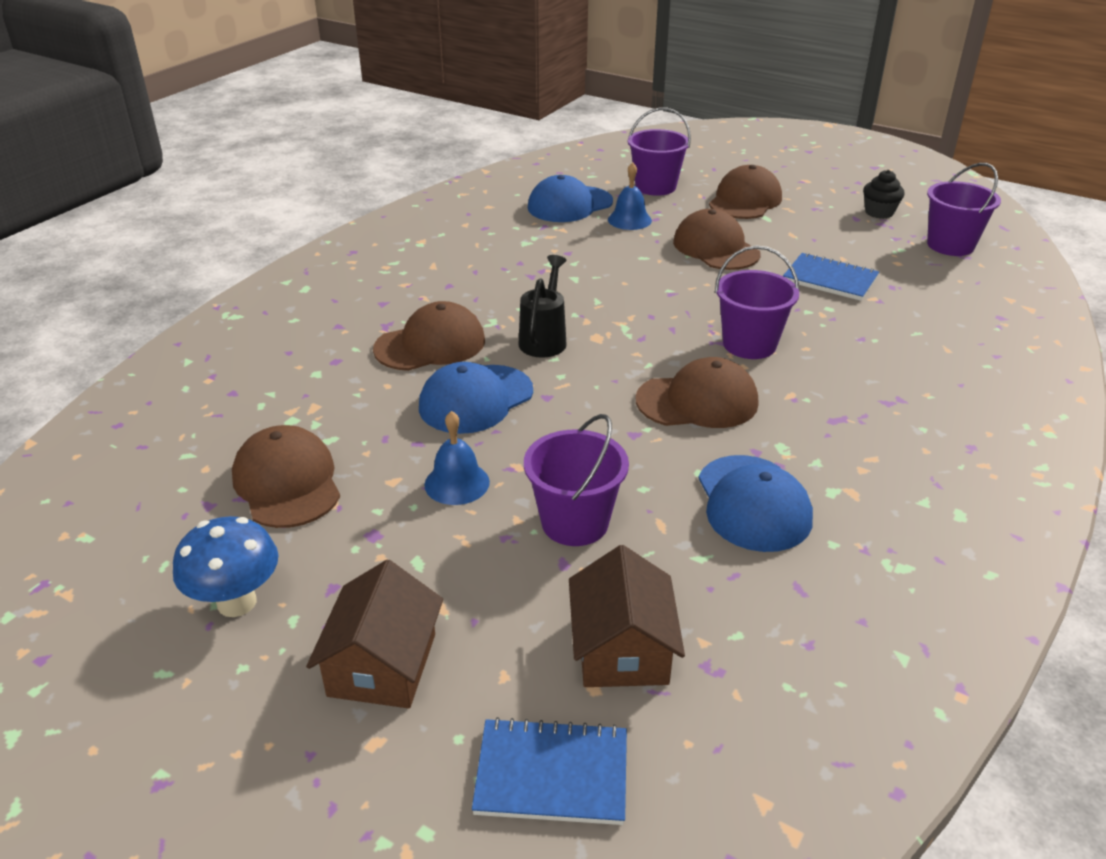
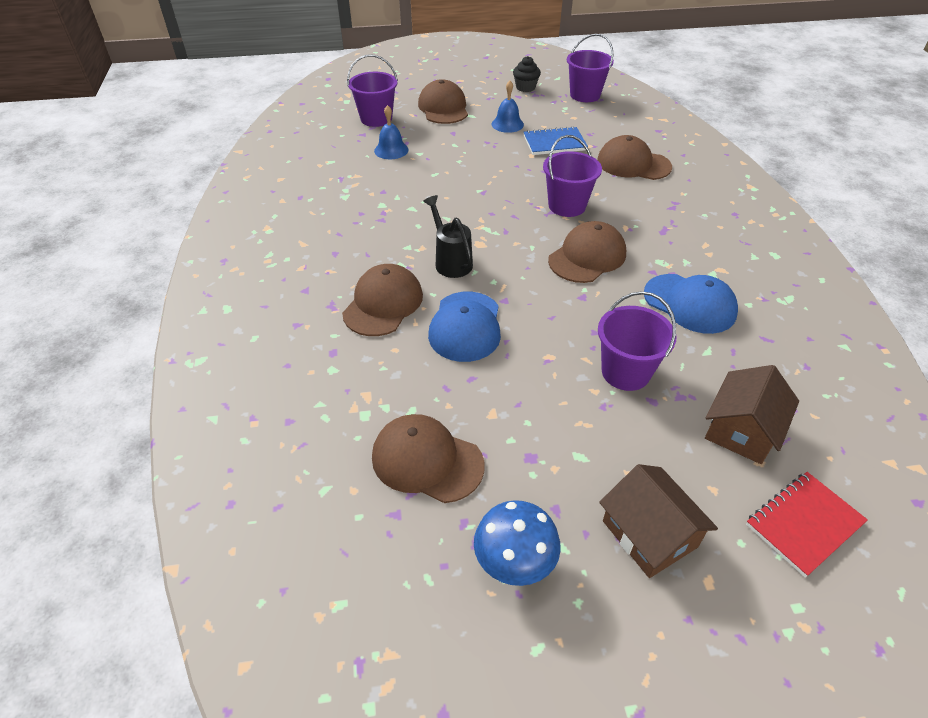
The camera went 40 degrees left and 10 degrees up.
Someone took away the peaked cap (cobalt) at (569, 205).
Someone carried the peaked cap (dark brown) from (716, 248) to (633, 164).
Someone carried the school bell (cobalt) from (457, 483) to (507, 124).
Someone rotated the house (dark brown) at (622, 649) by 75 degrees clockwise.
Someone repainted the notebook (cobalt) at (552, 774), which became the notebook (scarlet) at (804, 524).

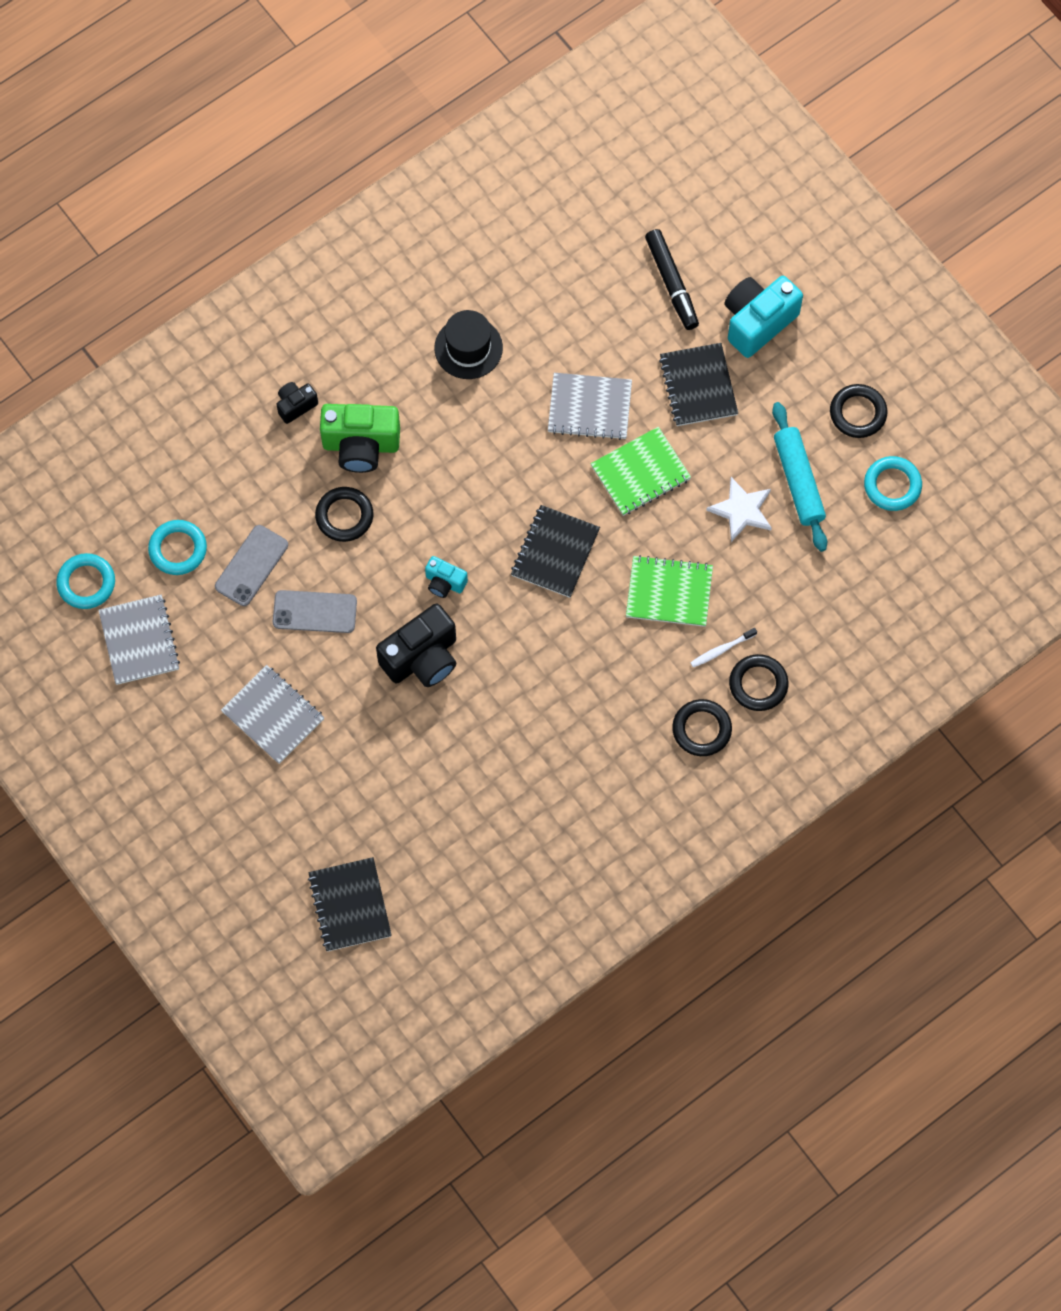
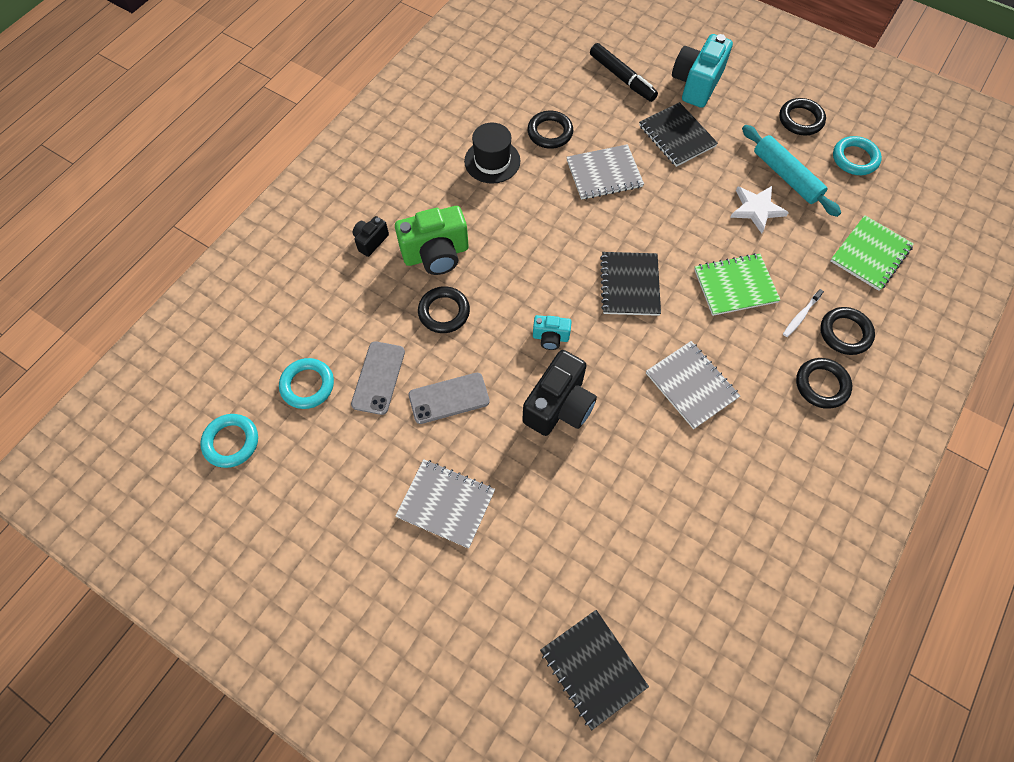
The camera went 20 degrees left and 5 degrees down.
Someone carried the notebook (emerald) from (640, 472) to (870, 254).
Someone carried the notebook (gray) from (139, 641) to (691, 385).
Someone put down the ring (ebony) at (550, 132).

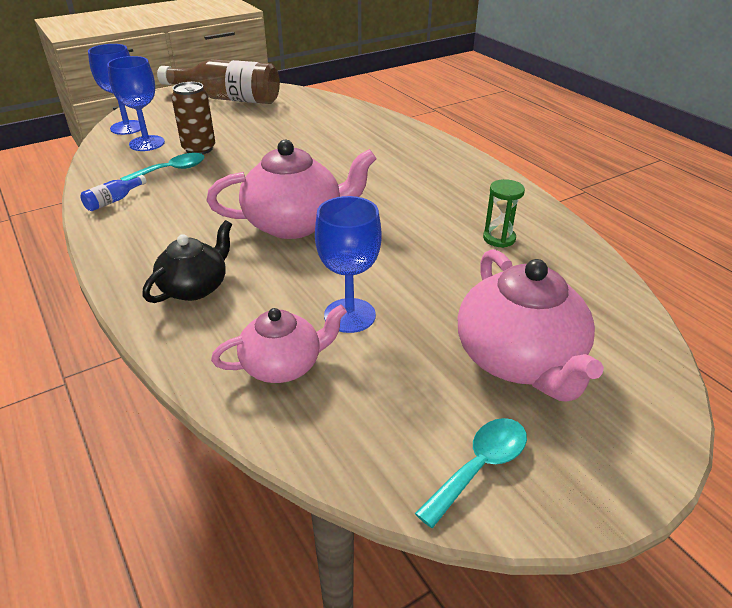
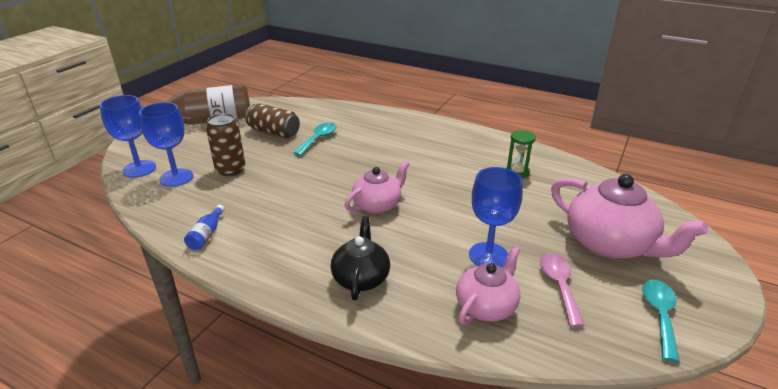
The camera went 30 degrees left and 5 degrees down.
Someone scaled the teapot (rose-pink) at (295, 223) by 0.62.
Someone carried the spoon (turquoise) from (171, 170) to (318, 139).
Someone put down the tin (dark brown) at (274, 132).
Someone put down the spoon (rose-pink) at (559, 286).

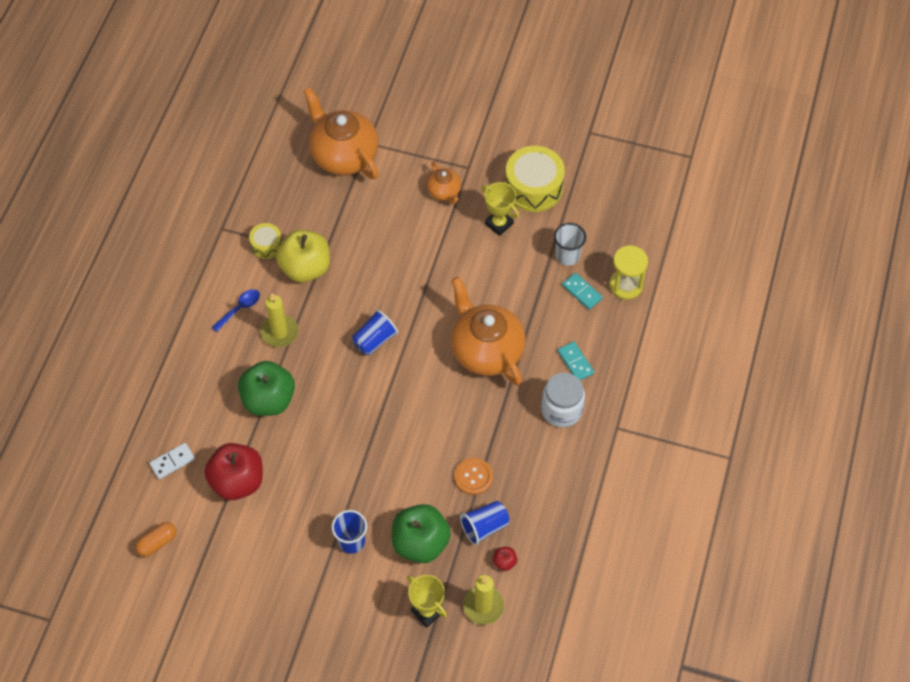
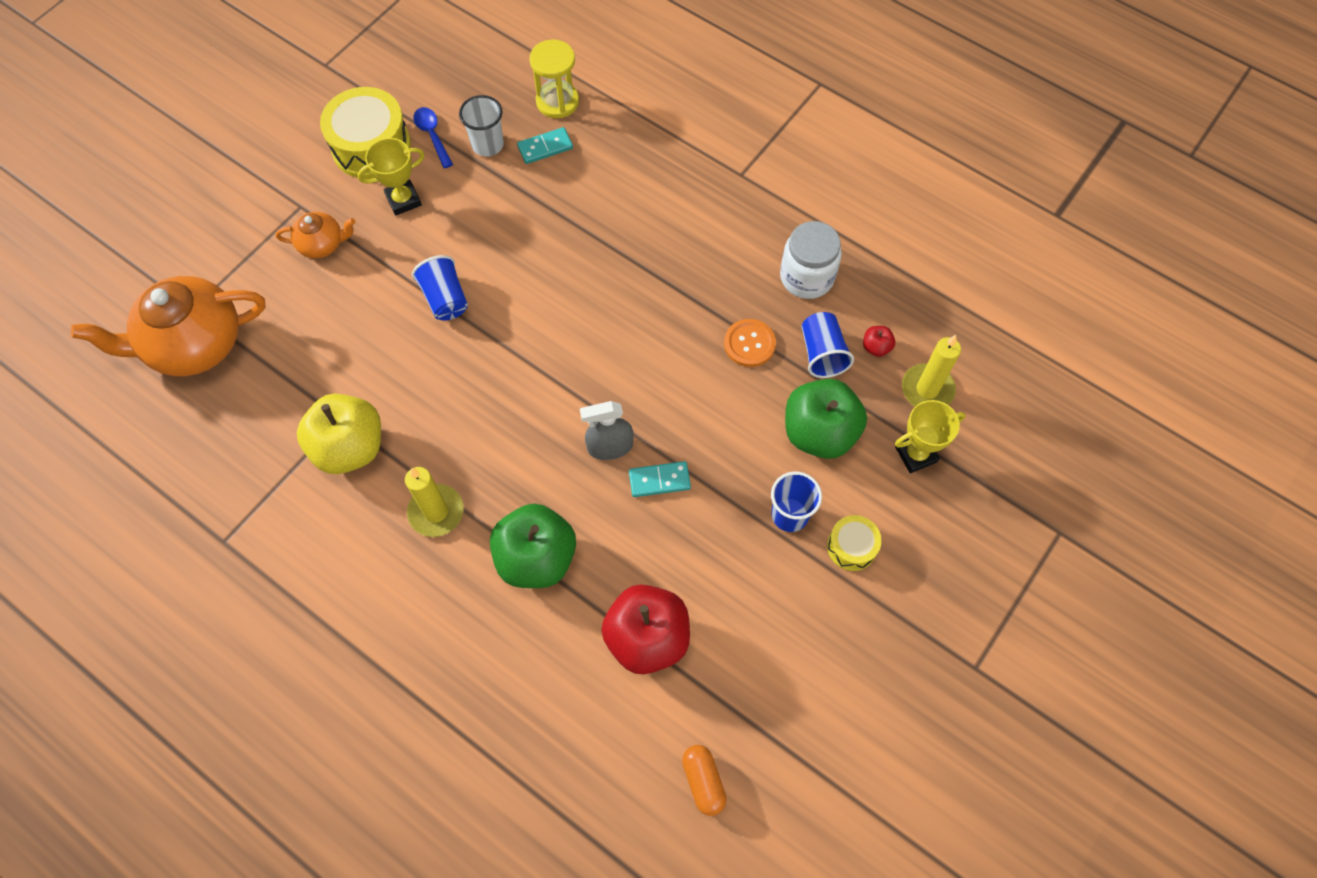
The camera went 70 degrees left and 5 degrees up.
Someone carried the drum (golden) from (266, 245) to (851, 547).
Someone took away the teapot (orange) at (486, 350).
Someone carried the spoon (cobalt) from (239, 309) to (432, 135).
Someone carried the tumbler (cobalt) from (374, 340) to (445, 299).
Someone carried the domino (turquoise) from (575, 362) to (659, 480).
Someone carried the preserve jar (snow-white) from (561, 410) to (806, 277).
Someone took away the domino (snow-white) at (172, 462).
Someone put down the spray cleaner (gray) at (610, 447).

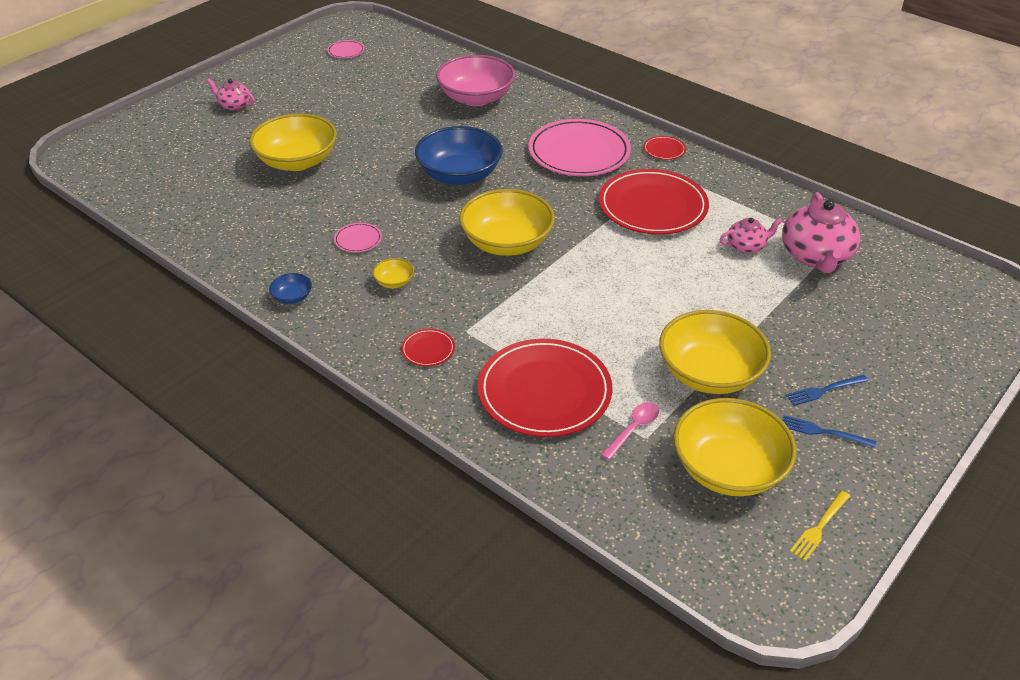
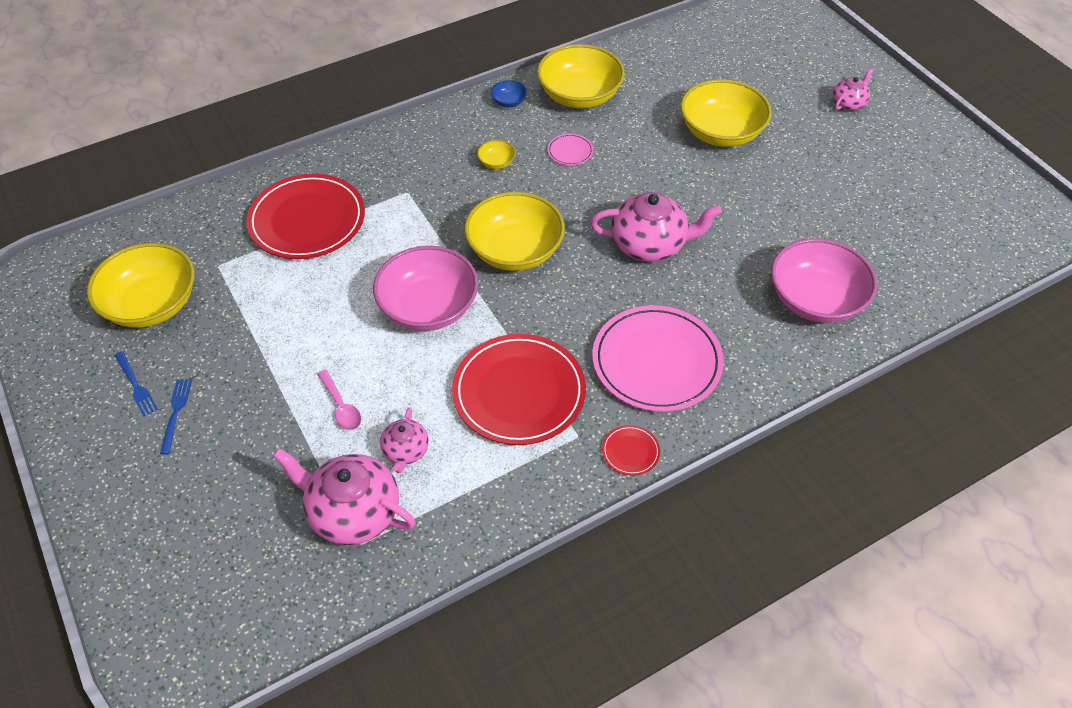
The camera went 110 degrees right and 10 degrees up.
Someone took away the flat dish (rose-pink) at (346, 51).
Someone swapped the serving bowl (cobalt) at (459, 175) for the teapot (rose-pink) at (649, 244).
Someone carried the serving bowl (golden) from (709, 373) to (579, 95).
Someone took away the flat dish (scarlet) at (428, 349).
Someone carried the spoon (rose-pink) from (633, 429) to (341, 406).
Someone rotated the dinner fork (cobalt) at (822, 432) by 105 degrees clockwise.
Someone took away the dinner fork (golden) at (819, 528).
Someone put down the serving bowl (rose-pink) at (428, 307).

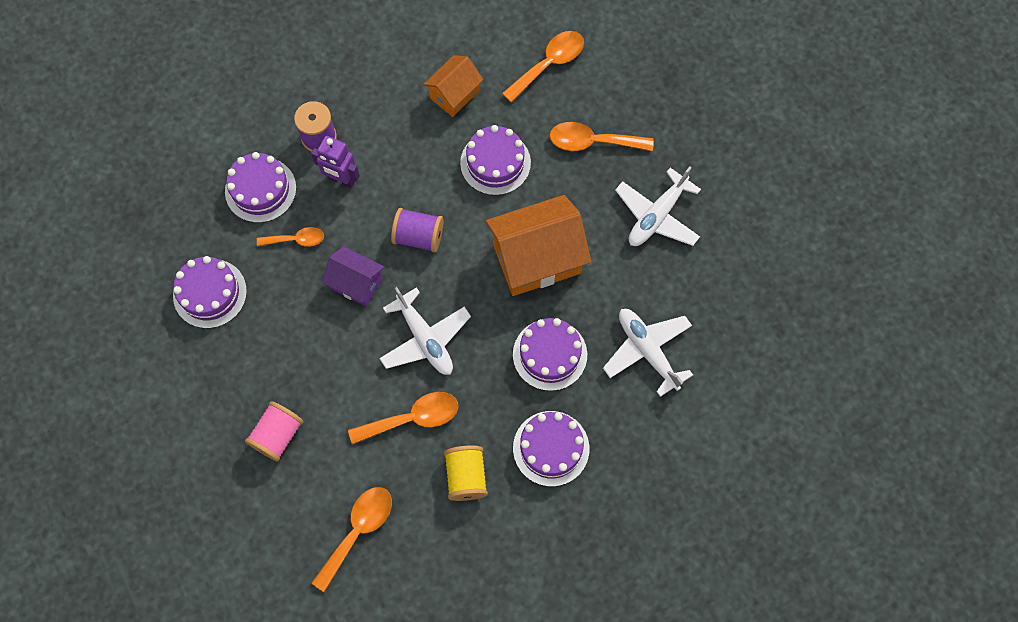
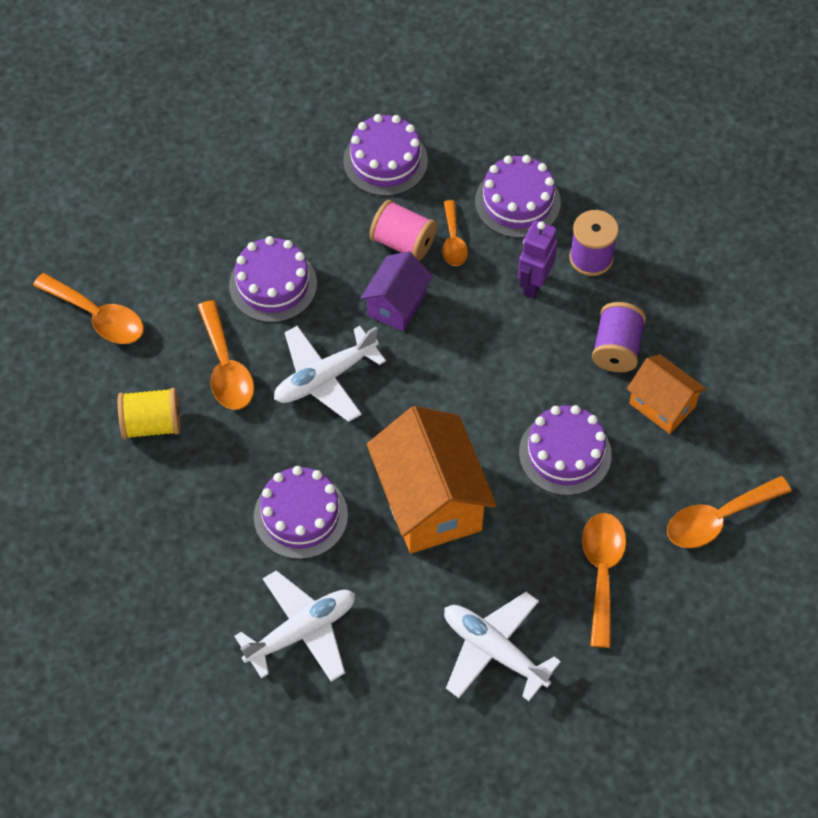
The camera went 90 degrees right and 10 degrees down.
Someone rotated the spoon (orange) at (549, 64) by 105 degrees clockwise.
Someone carried the bobbin (royal purple) from (418, 237) to (616, 349).
Someone carried the bobbin (rose-pink) from (278, 435) to (403, 242).
Someone carried the layer cake (royal purple) from (551, 448) to (273, 285).

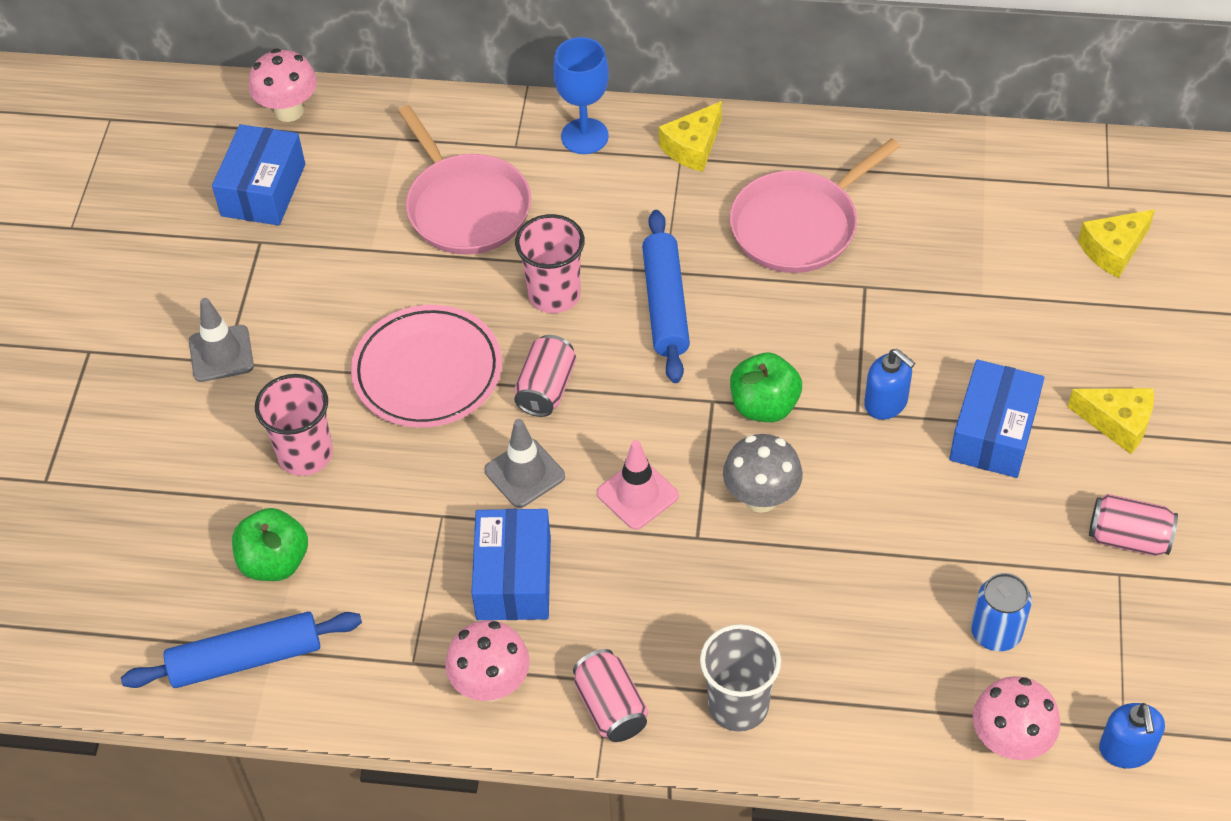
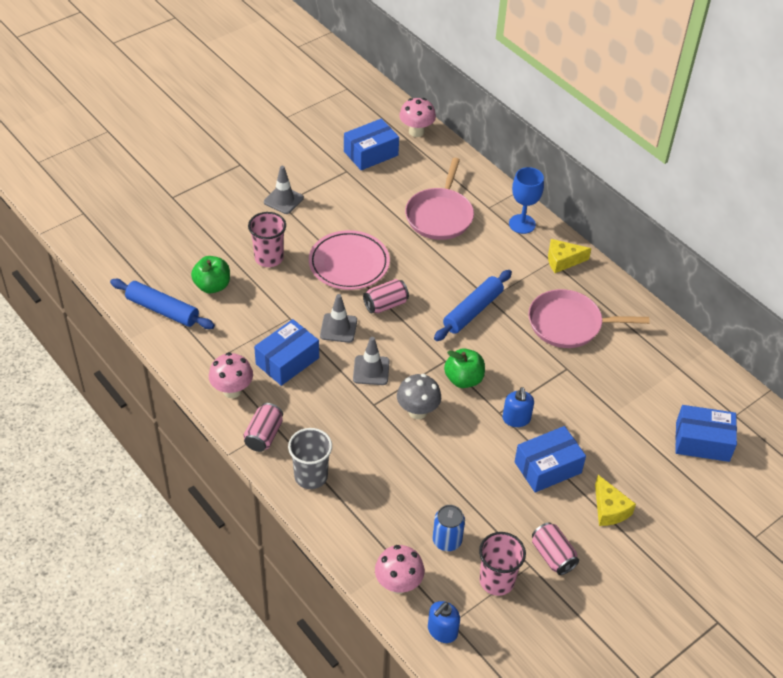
The camera went 40 degrees right and 5 degrees down.
Someone swapped the piece of cheese (golden) at (1113, 250) for the package (cobalt) at (702, 442).
Someone carried the tumbler (rose-pink) from (554, 294) to (497, 580).
Someone repainted the safety cone (rose-pink) at (637, 494), which became the safety cone (gray) at (371, 370).

